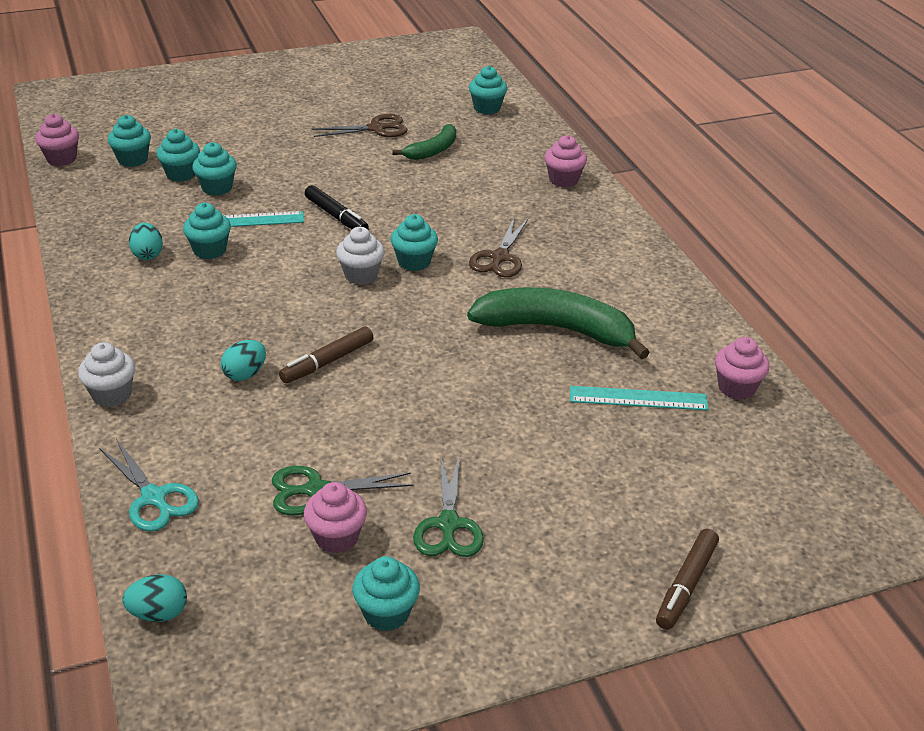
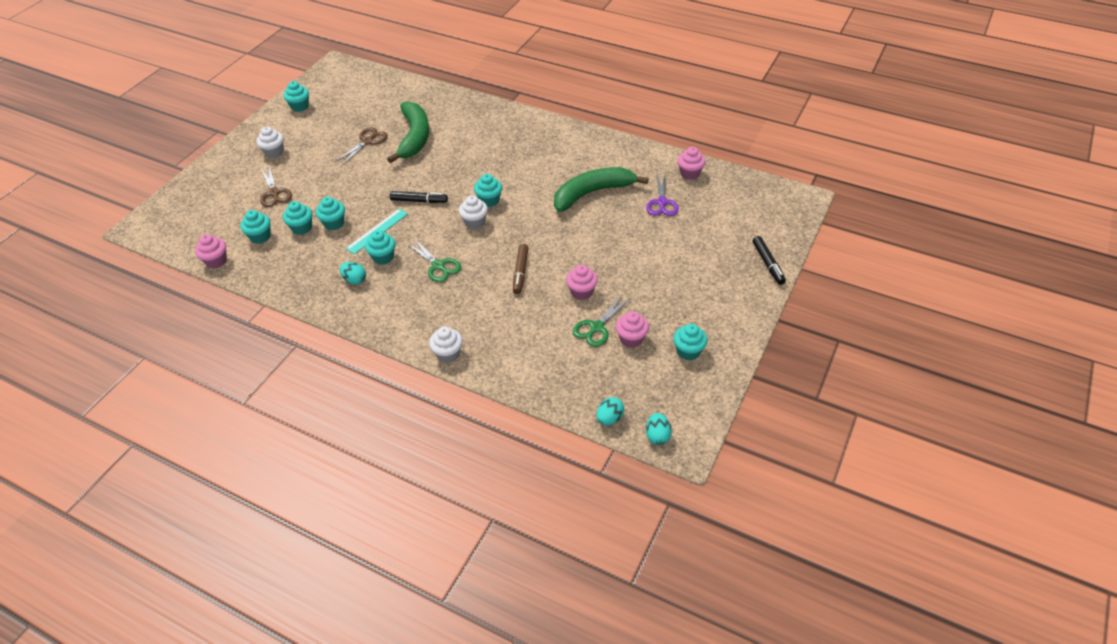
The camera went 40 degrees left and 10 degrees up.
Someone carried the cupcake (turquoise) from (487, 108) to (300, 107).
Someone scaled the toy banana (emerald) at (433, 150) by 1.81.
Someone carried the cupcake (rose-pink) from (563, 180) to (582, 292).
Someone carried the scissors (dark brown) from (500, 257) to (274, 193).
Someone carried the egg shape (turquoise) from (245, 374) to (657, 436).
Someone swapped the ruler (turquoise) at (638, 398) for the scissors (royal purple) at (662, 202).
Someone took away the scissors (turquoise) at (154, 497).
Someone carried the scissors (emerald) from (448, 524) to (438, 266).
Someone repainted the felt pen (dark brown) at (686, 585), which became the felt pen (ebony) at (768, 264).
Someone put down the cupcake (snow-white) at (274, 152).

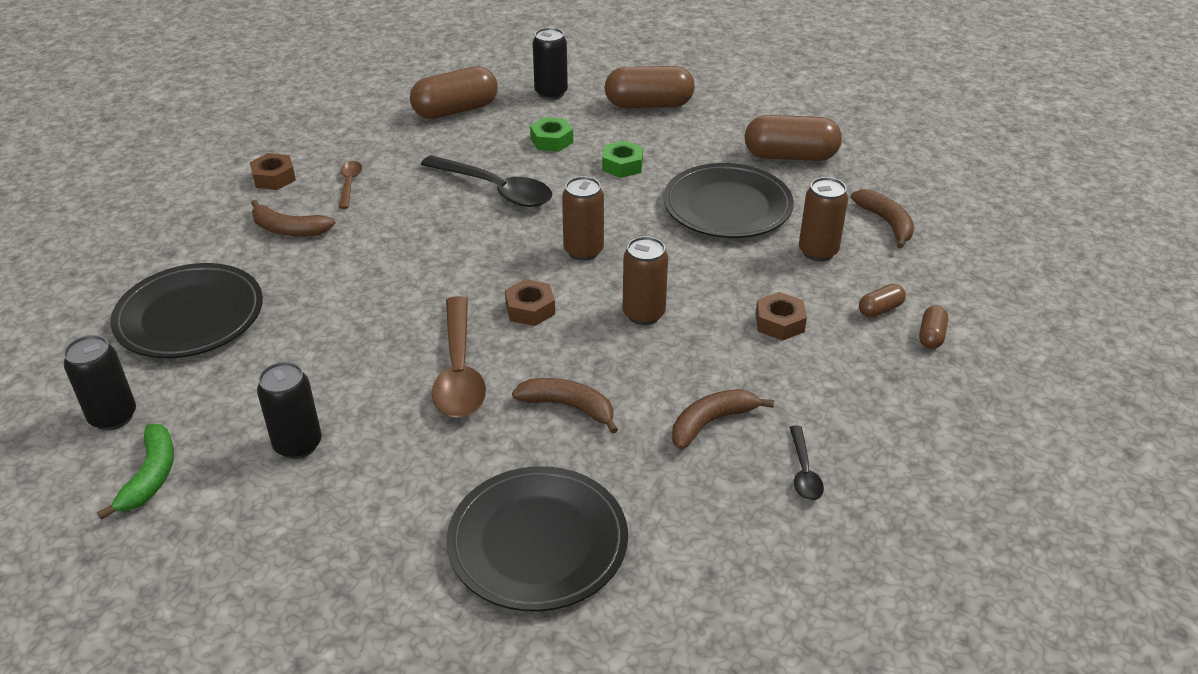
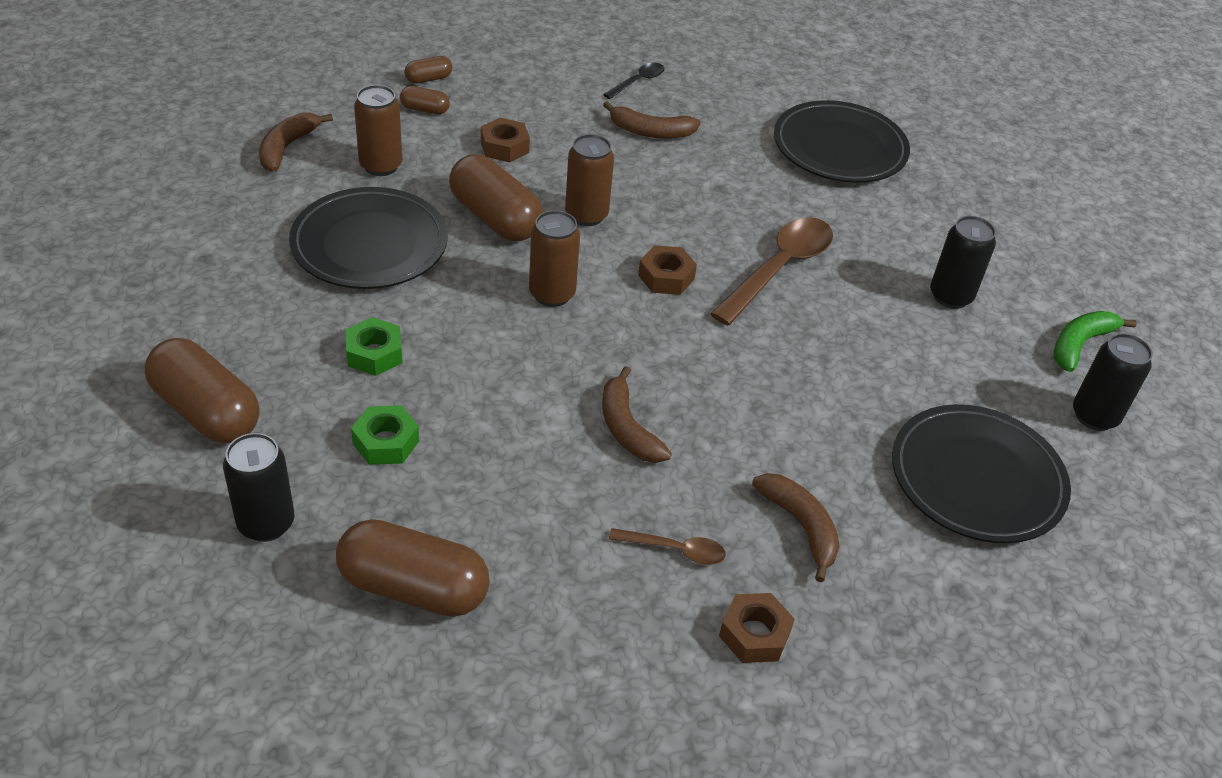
The camera went 140 degrees left and 5 degrees up.
Someone carried the pill shape (dark brown) from (790, 156) to (495, 218).
Someone took away the spoon (ebony) at (495, 189).
Someone rotated the spoon (dark brown) at (349, 184) by 120 degrees counterclockwise.
Someone carried the toy banana (dark brown) from (569, 407) to (627, 428).

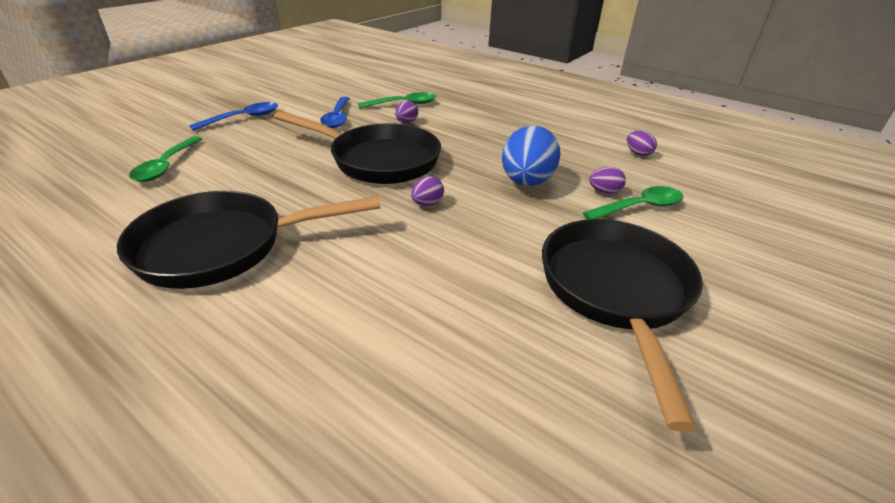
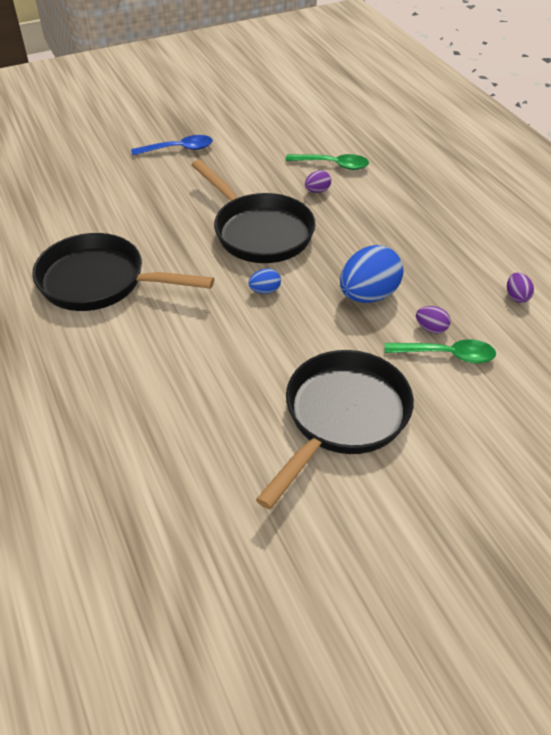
The camera went 30 degrees right and 10 degrees up.
Someone took away the spoon (cobalt) at (337, 118).
Someone took away the spoon (emerald) at (166, 166).
Someone repainted the egg shape (royal purple) at (427, 204), which became the egg shape (cobalt) at (265, 290).

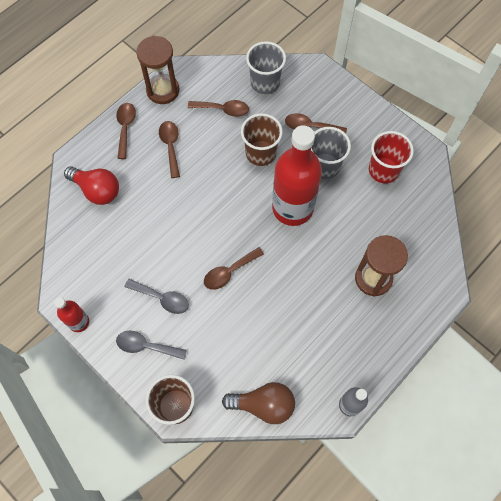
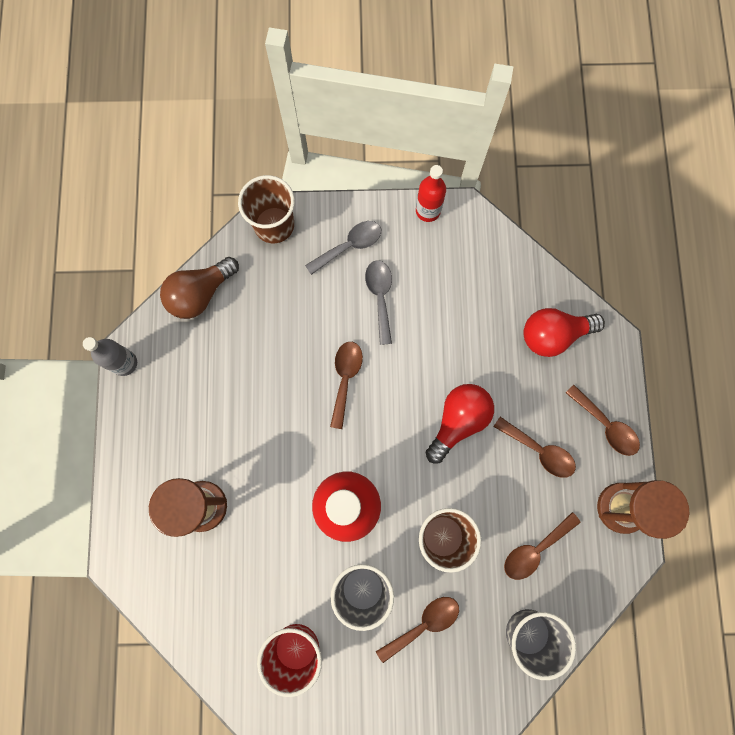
The camera went 135 degrees right and 10 degrees up.
Someone rotated the spoon (gray) at (162, 298) by 105 degrees clockwise.
Someone put down the bulb (scarlet) at (458, 421).

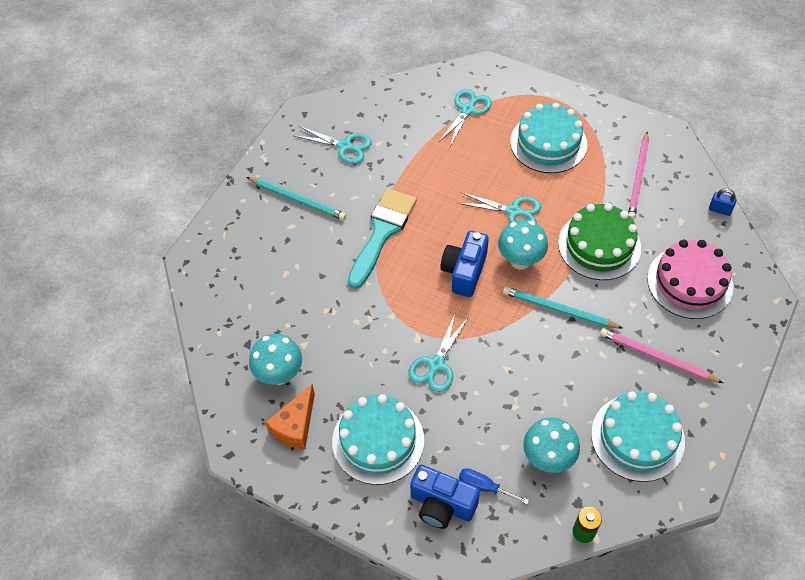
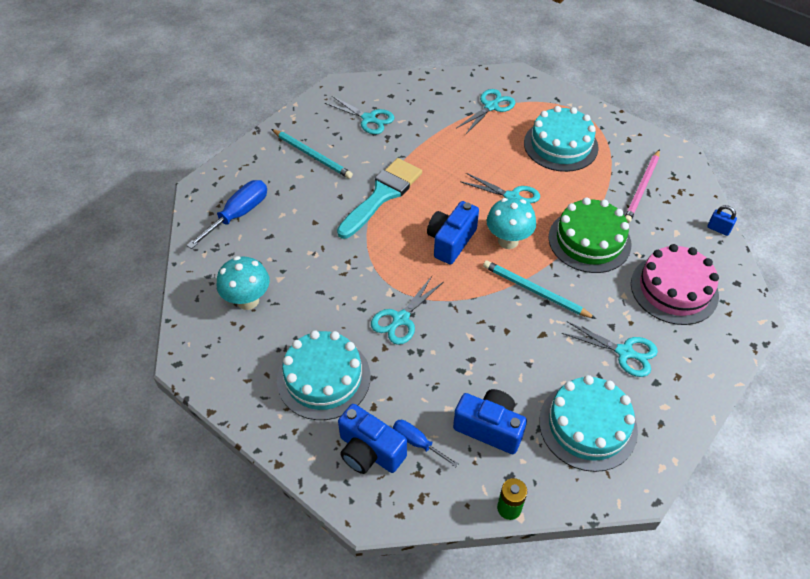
The camera went 10 degrees right and 5 degrees down.
Someone swapped the pencil (rose-pink) at (656, 357) for the scissors (turquoise) at (625, 352).
Someone took away the piece of cheese (orange) at (295, 426).
Someone swapped the fungus (turquoise) at (548, 458) for the photo camera (cobalt) at (489, 428).
Someone put down the hand screwdriver (cobalt) at (238, 214).

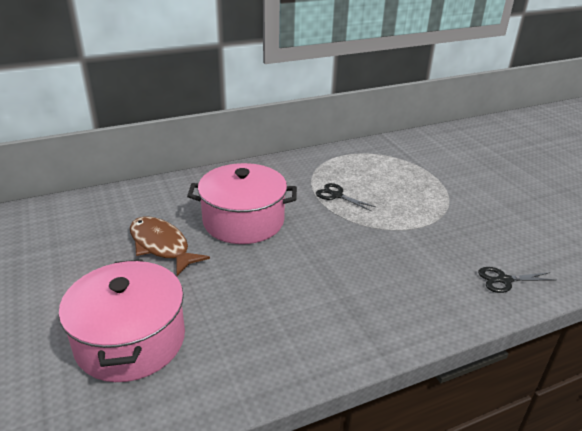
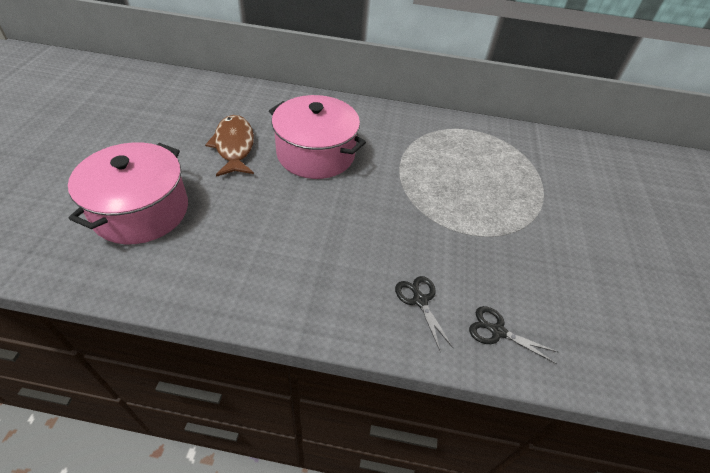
The camera went 30 degrees right and 15 degrees up.
Someone carried the scissors (ebony) from (336, 195) to (420, 300).

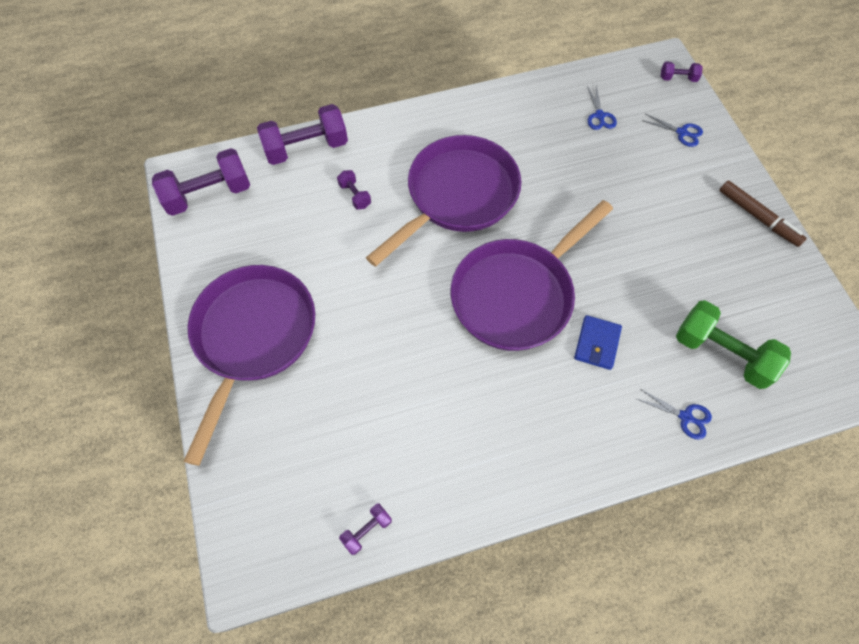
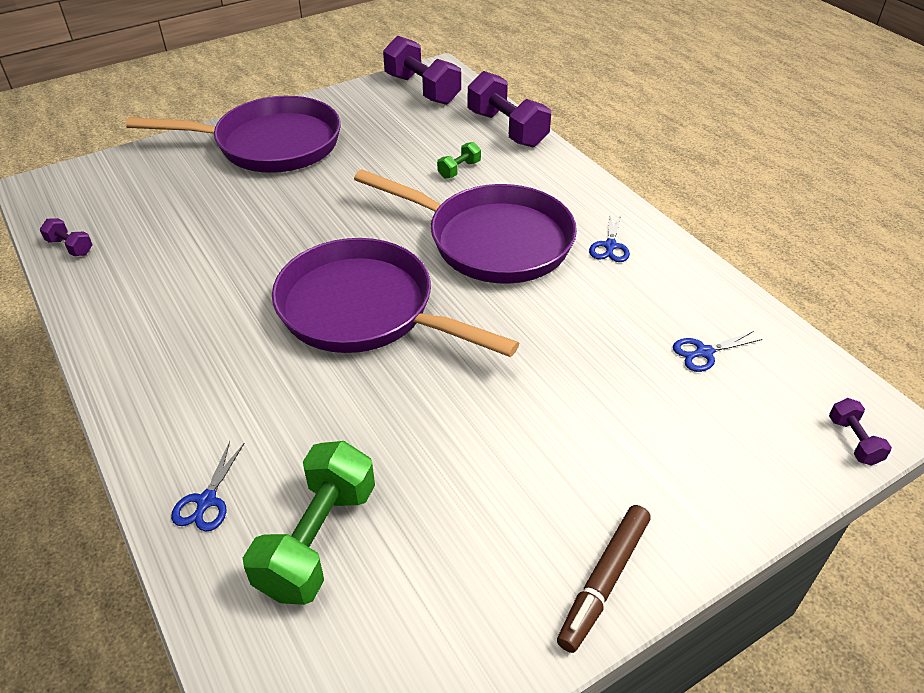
The camera went 75 degrees right and 20 degrees down.
Someone carried the scissors (cobalt) from (681, 132) to (610, 246).
Someone repainted the free weight (royal purple) at (355, 195), which became the free weight (emerald) at (459, 170).
Someone took away the card wallet (cobalt) at (597, 344).

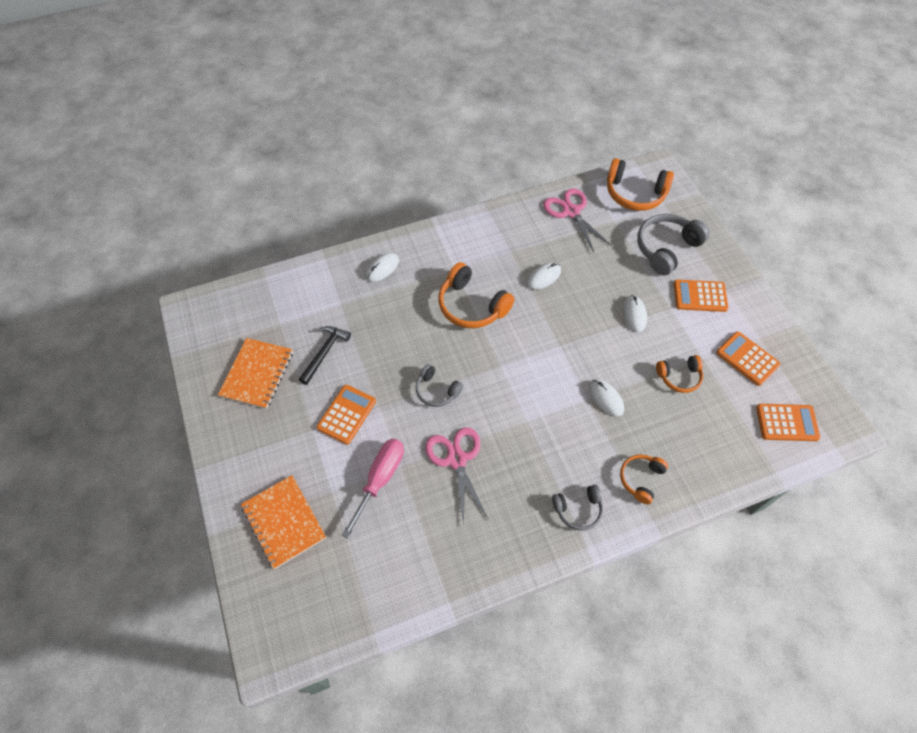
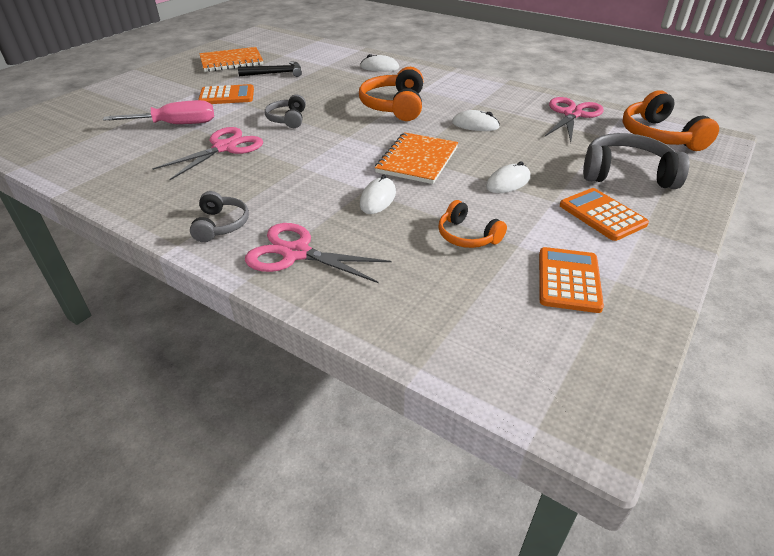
The camera went 55 degrees right and 20 degrees down.
Someone took away the calculator (orange) at (787, 422).
Someone swapped the headphones (orange) at (641, 479) for the scissors (rose-pink) at (296, 253).
Someone carried the notebook (orange) from (284, 522) to (417, 160).
Someone rotated the headphones (gray) at (578, 509) by 135 degrees counterclockwise.

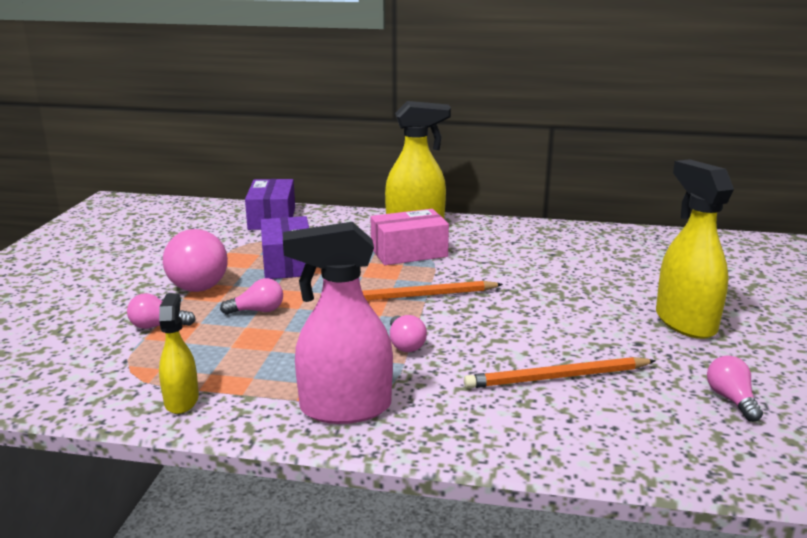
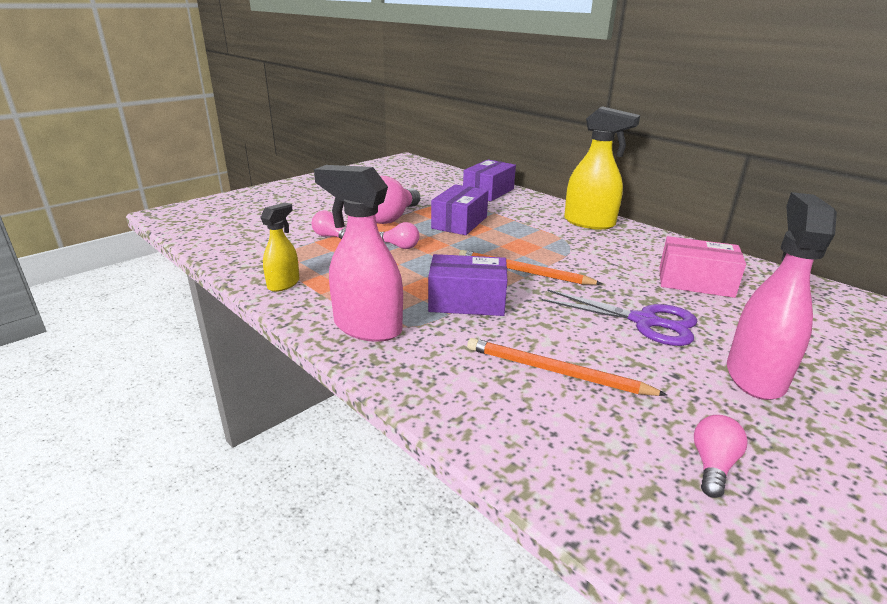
The camera went 35 degrees right and 5 degrees up.
Someone repainted the spray cleaner (golden) at (685, 322), which became the spray cleaner (rose-pink) at (755, 376).
Someone carried the package (rose-pink) from (409, 252) to (695, 282).
Someone swapped the bulb (rose-pink) at (405, 344) for the package (royal purple) at (467, 301).
Someone put down the scissors (royal purple) at (644, 322).

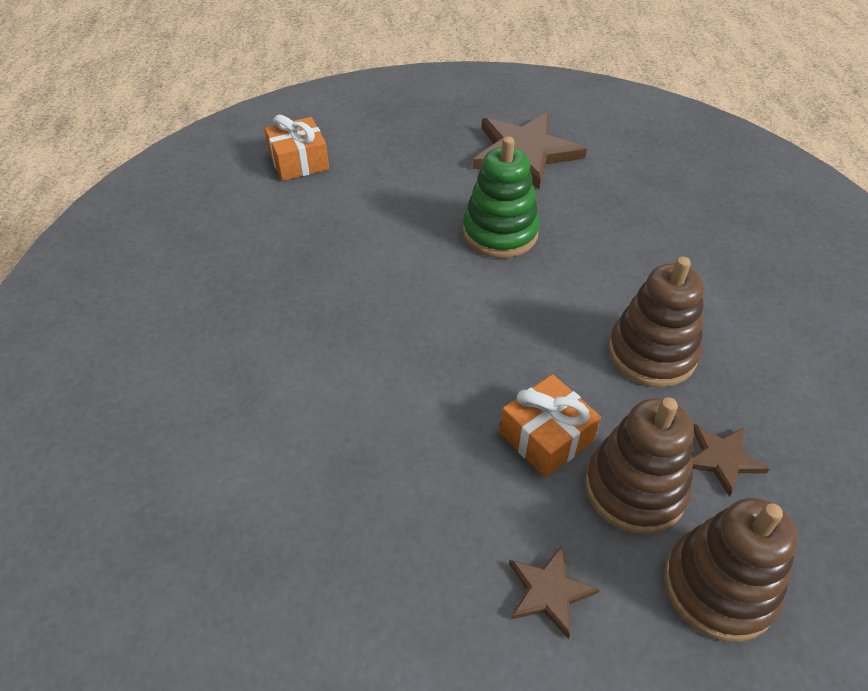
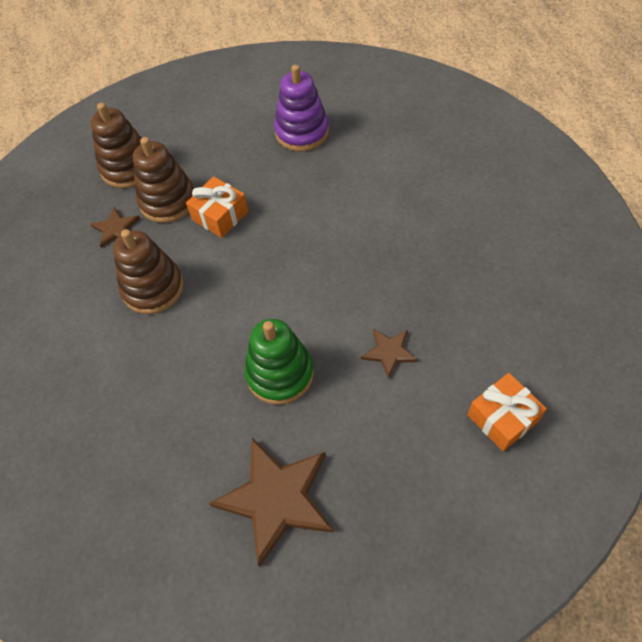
The camera went 170 degrees right and 10 degrees up.
Someone carried the five-pointed star (dark brown) from (549, 592) to (389, 352).
Someone put down the ring stacker (royal purple) at (302, 132).

